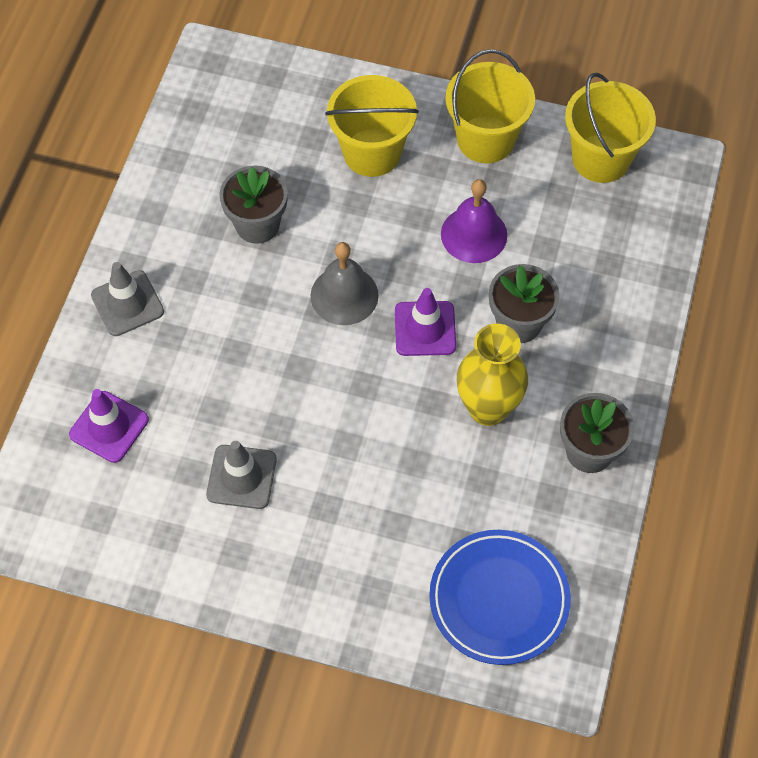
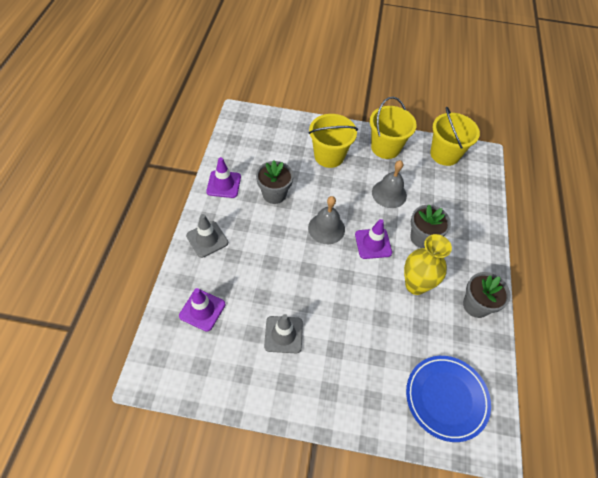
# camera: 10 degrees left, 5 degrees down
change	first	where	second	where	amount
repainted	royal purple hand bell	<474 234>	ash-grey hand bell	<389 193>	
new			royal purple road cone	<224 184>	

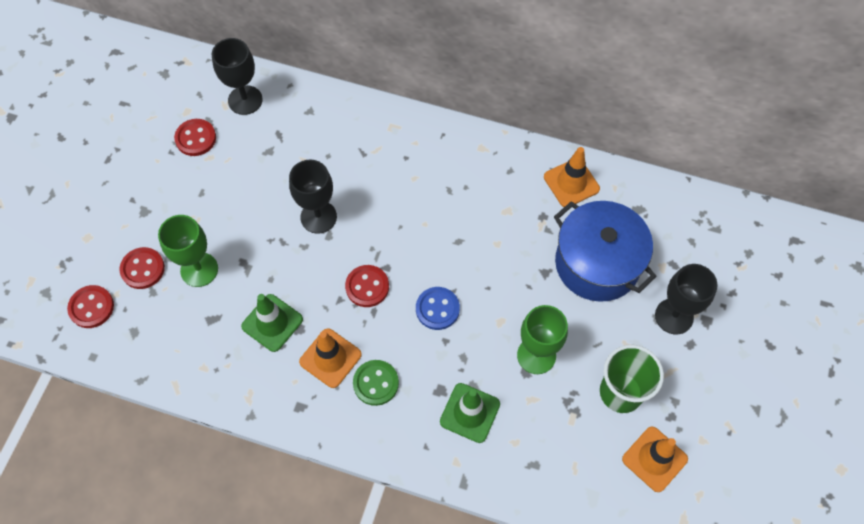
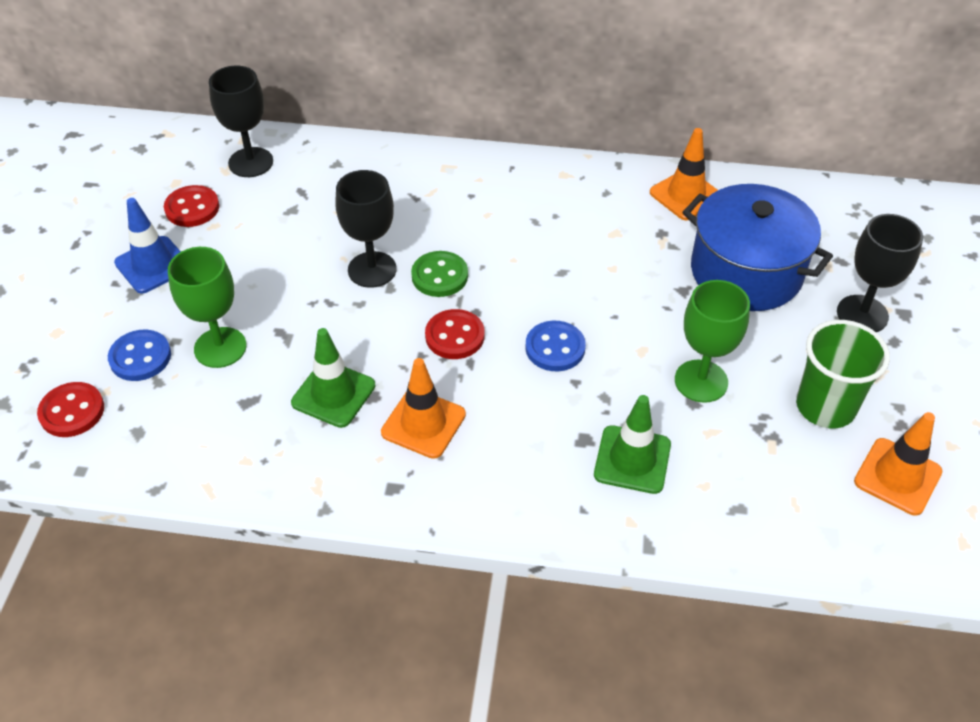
# camera: 10 degrees left, 15 degrees down
change	first	where	second	where	amount
repainted	scarlet button	<143 269>	cobalt button	<140 357>	
shifted	leaf-green button	<376 383>		<439 276>	
new			cobalt road cone	<153 265>	

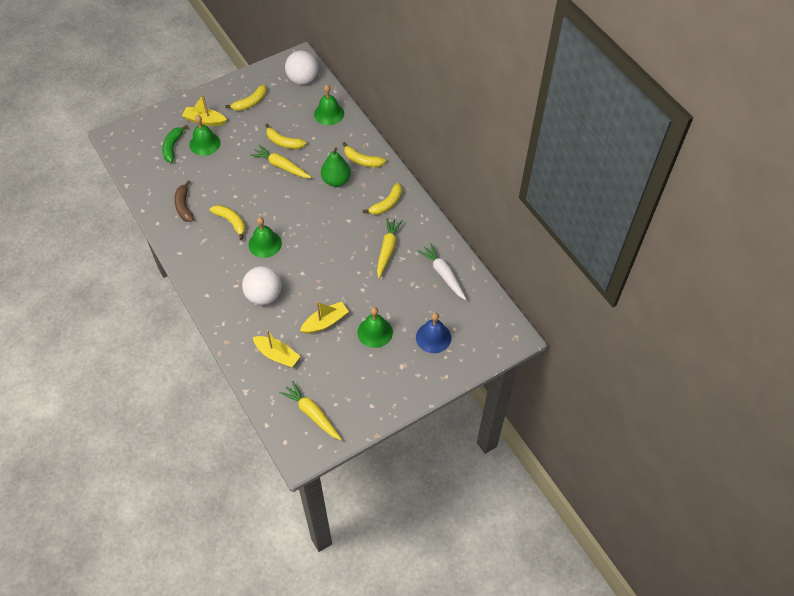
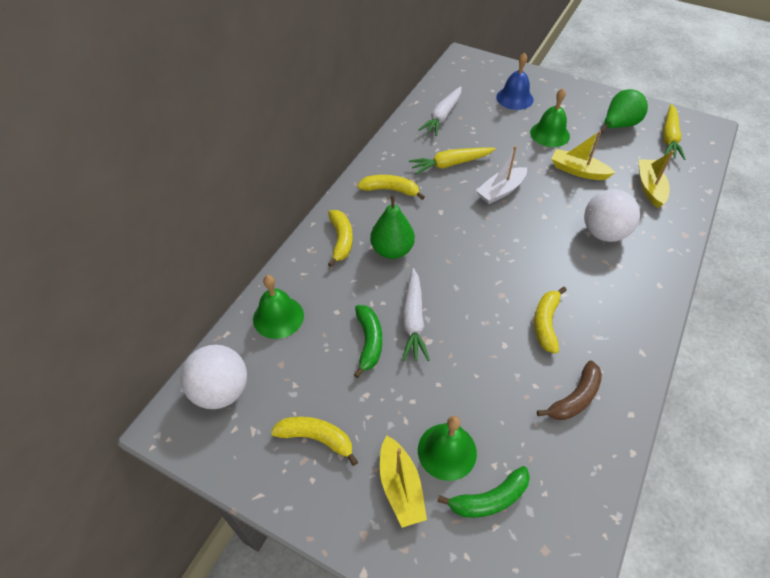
# camera: 120 degrees left, 5 degrees down
change	first	where	second	where	amount
repainted	yellow banana fruit	<284 142>	leaf-green banana fruit	<369 342>	
repainted	yellow toy carrot	<281 166>	snow-white toy carrot	<413 320>	
gone	leaf-green hand bell	<265 244>			
new			leaf-green toy pear	<618 126>	
new			snow-white toy boat	<501 191>	

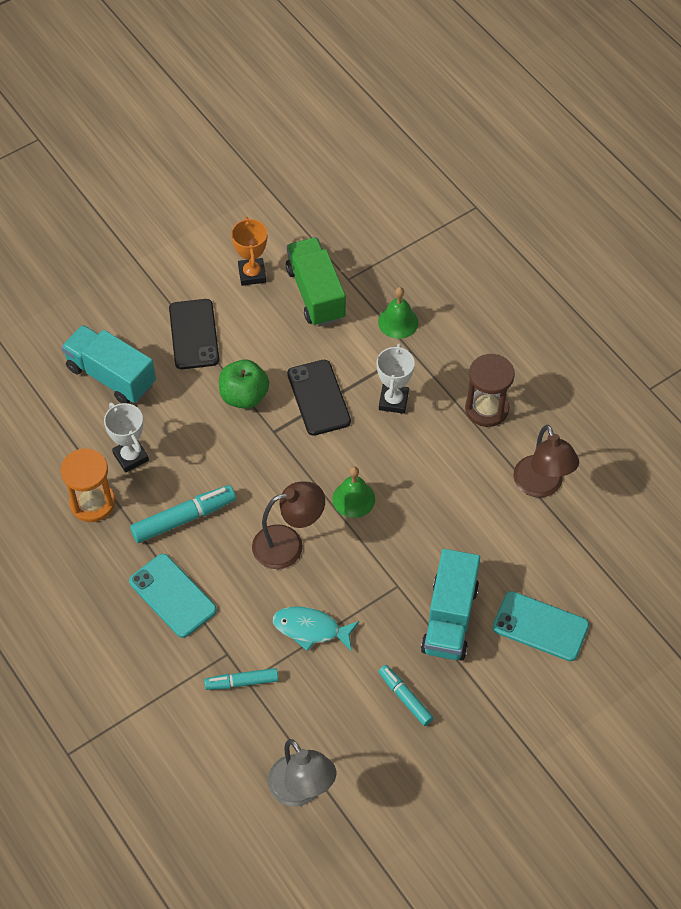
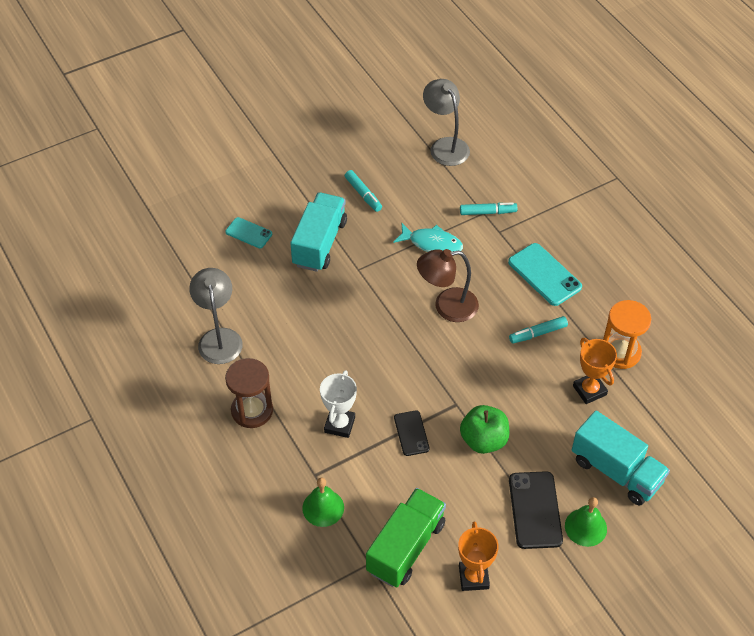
# camera: 175 degrees left, 5 degrees down
change	first	where	second	where	amount
rotated	leaf-green truck	<316 294>		<406 547>	135 degrees counterclockwise
scaled	black mobile phone	<318 398>		<411 433>	x0.61
repainted	snow-white prize cup	<131 457>	bright orange prize cup	<589 390>	
repainted	brown lamp	<541 486>	ash-grey lamp	<219 338>	
shifted	leaf-green hand bell	<353 499>		<585 527>	
scaled	aqua marker pen	<184 518>		<537 333>	x0.64
scaled	aqua mobile phone	<540 626>		<249 233>	x0.61

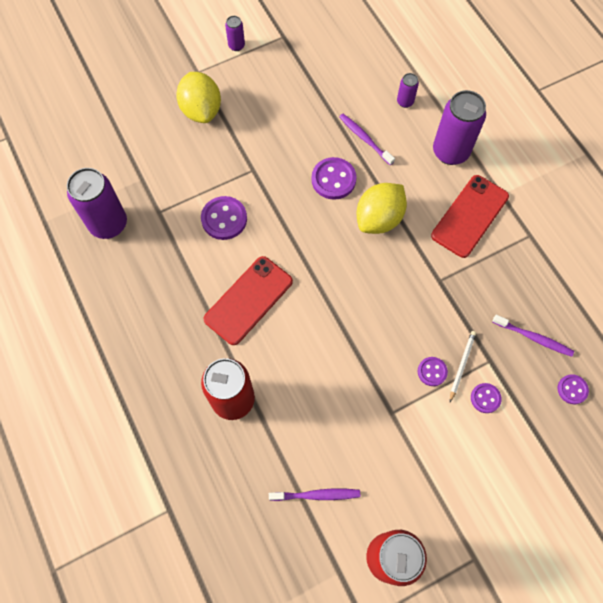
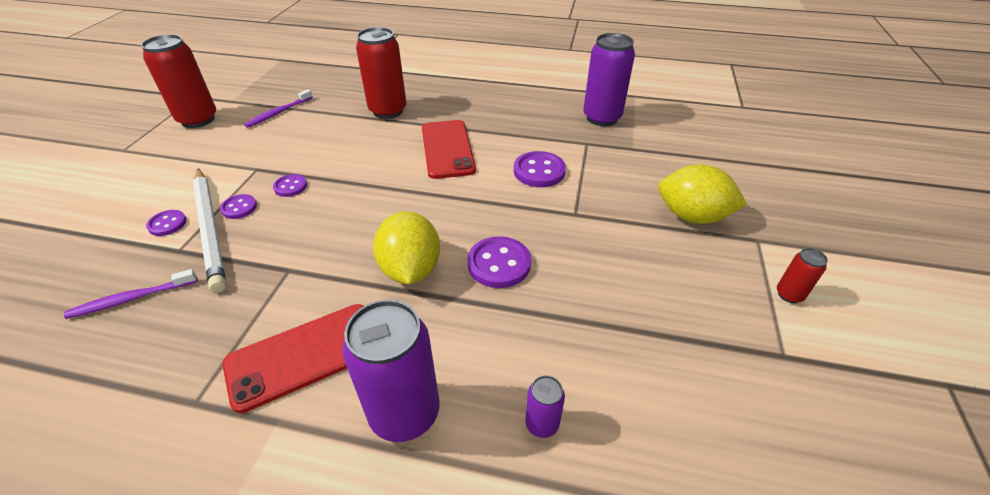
# camera: 130 degrees right, 25 degrees down
change	first	where	second	where	amount
repainted	royal purple soda can	<236 46>	scarlet soda can	<789 294>	
gone	royal purple tooth brush	<365 139>			
rotated	scarlet mobile phone	<470 216>		<304 355>	75 degrees clockwise
scaled	snow-white wooden pencil	<462 365>		<210 228>	x2.14
shifted	royal purple button	<572 389>		<290 186>	

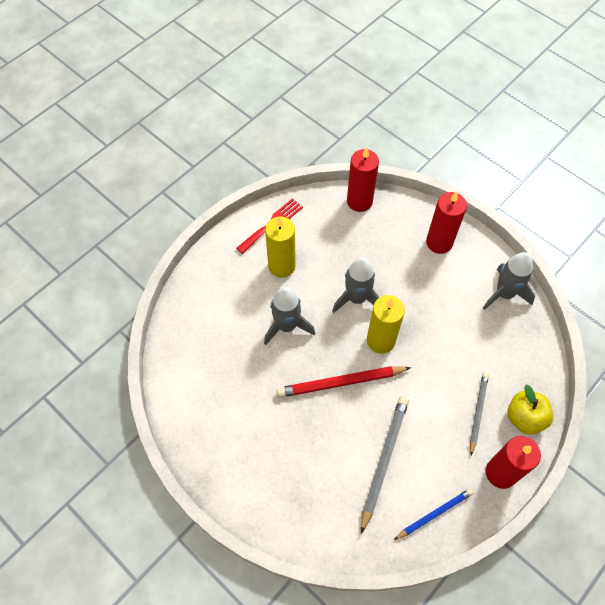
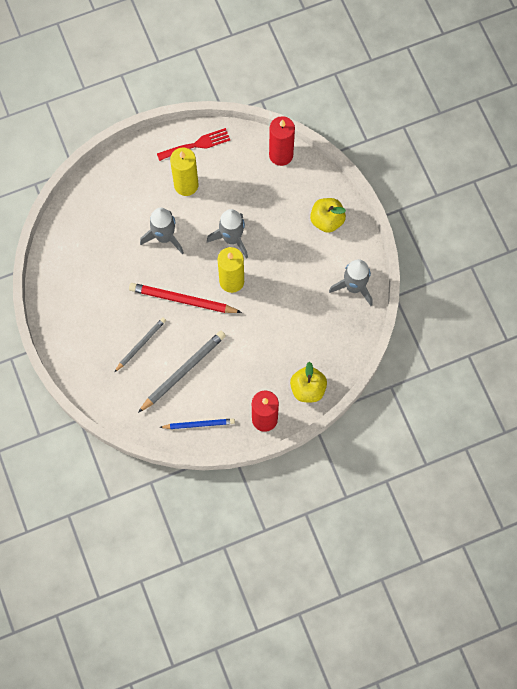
# camera: 25 degrees right, 10 degrees up
change	first	where	second	where	amount
swapped	scarlet pillar candle	<439 242>	yellow apple	<327 220>	
shifted	ash-grey wooden pencil	<478 412>		<141 344>	

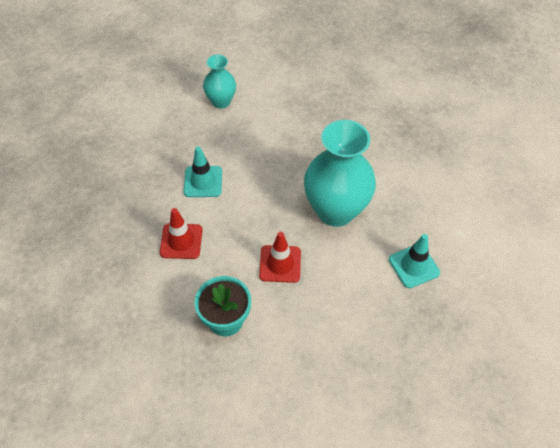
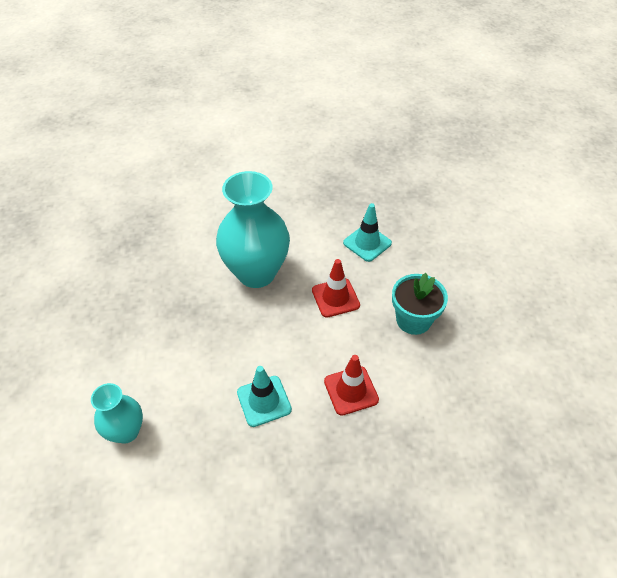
# camera: 110 degrees left, 5 degrees down
change	first	where	second	where	amount
shifted	aqua road cone	<414 266>		<367 243>	

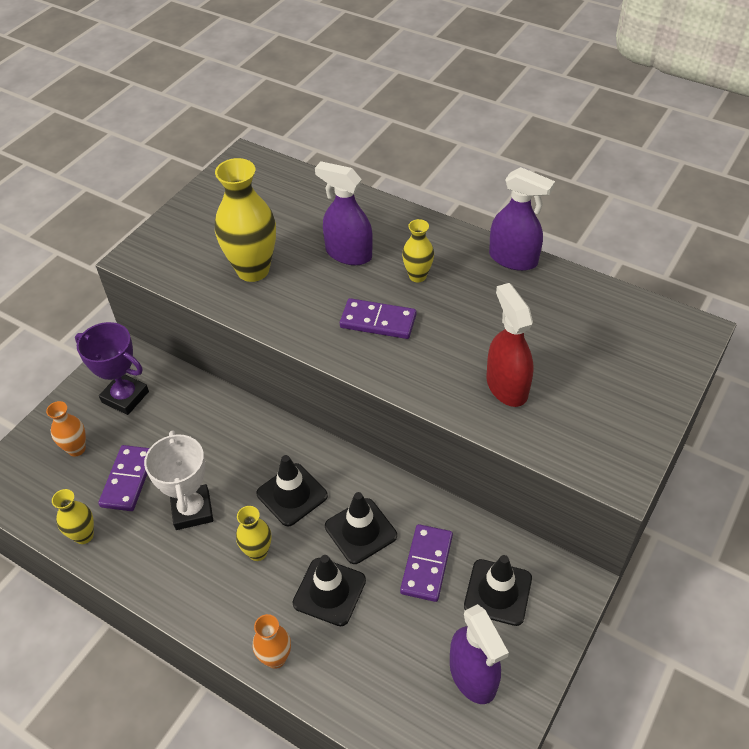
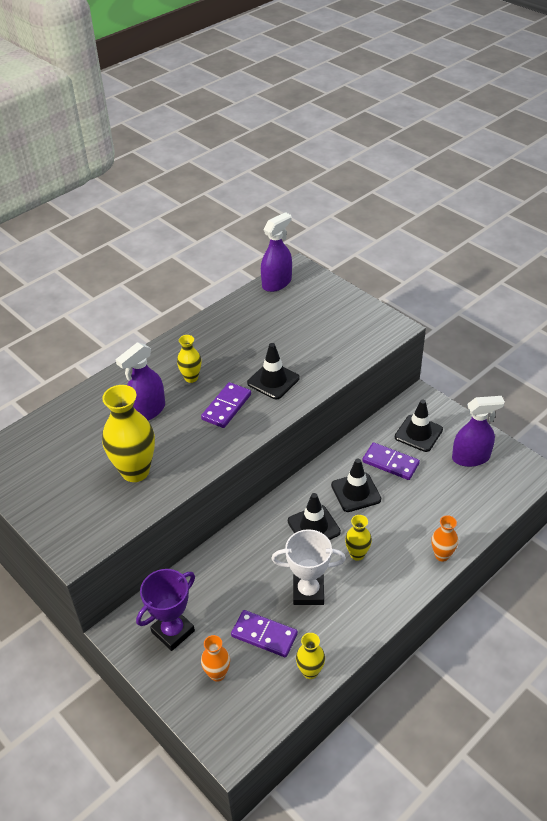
# camera: 75 degrees left, 5 degrees down
change	first	where	second	where	amount
shifted	royal purple spray cleaner	<513 259>		<277 283>	
gone	scarlet spray cleaner	<506 386>			
shifted	black road cone	<329 592>		<273 381>	

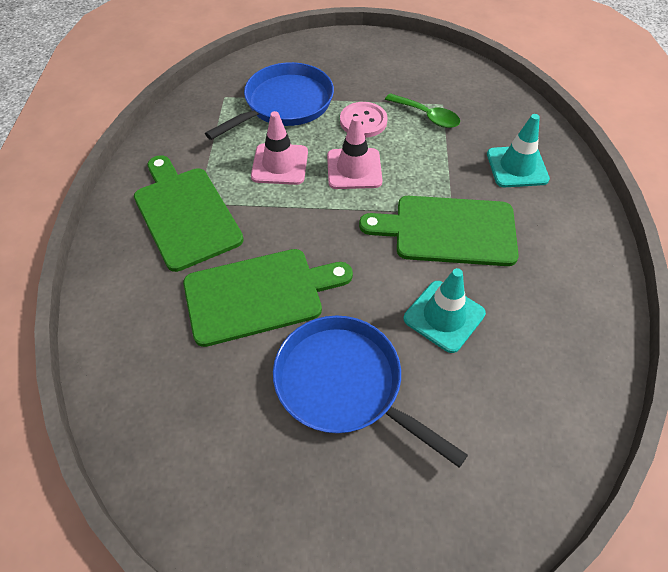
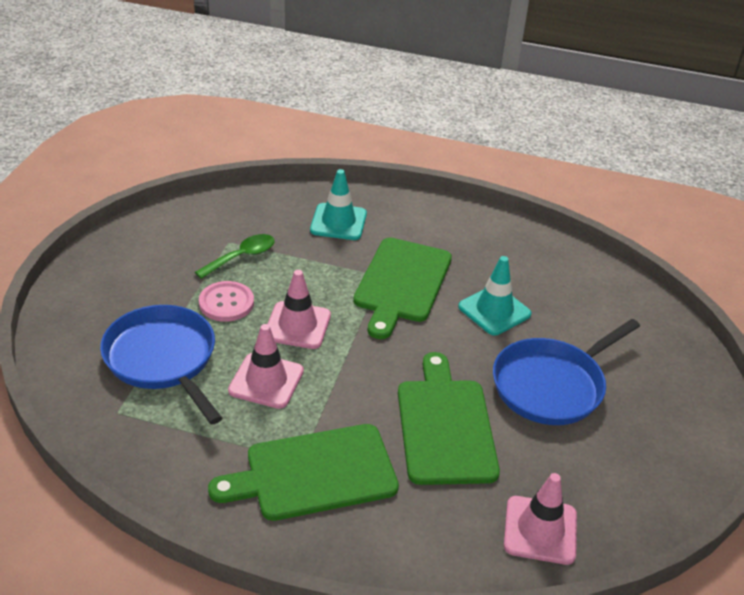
# camera: 80 degrees left, 15 degrees down
change	first	where	second	where	amount
new			rosy road cone	<540 530>	

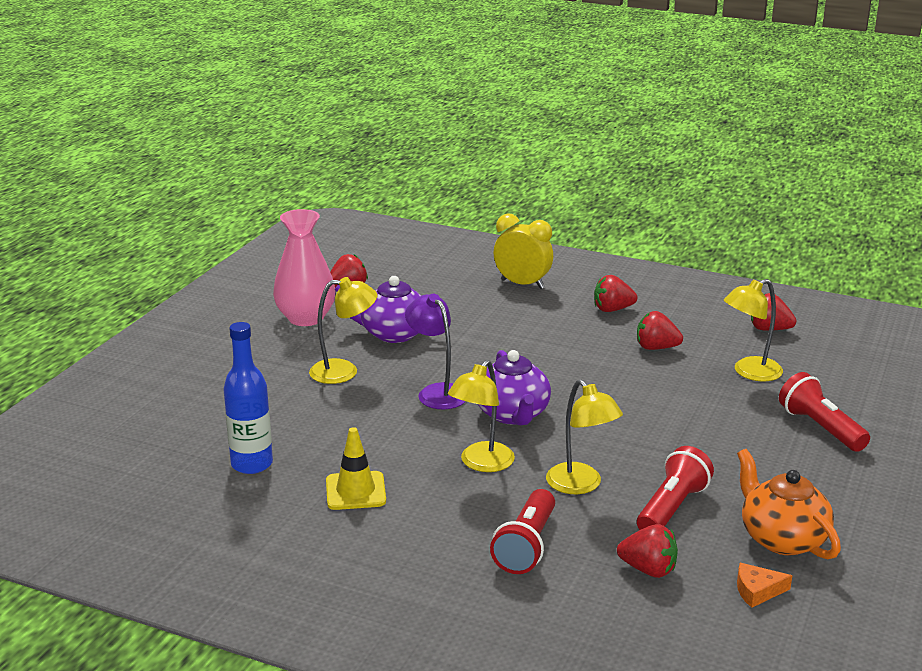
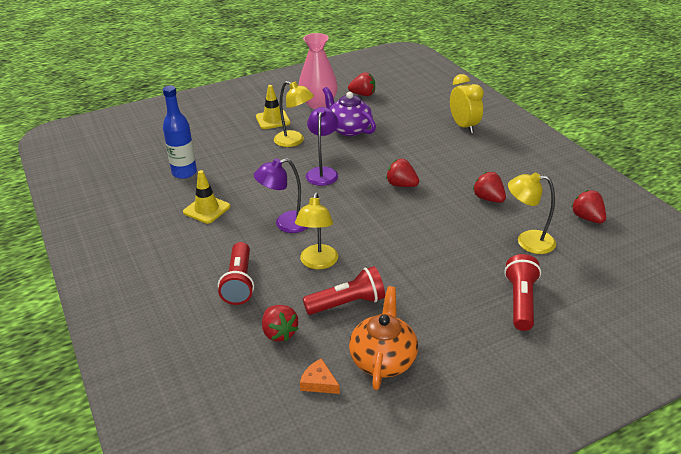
# camera: 40 degrees right, 10 degrees up
change	first	where	second	where	amount
shifted	scarlet strawberry	<612 309>		<401 185>	
gone	royal purple china teapot	<512 414>			
repainted	yellow lamp	<481 463>	royal purple lamp	<285 224>	
rotated	scarlet flashlight	<526 546>		<239 283>	60 degrees counterclockwise
new			yellow road cone	<273 120>	

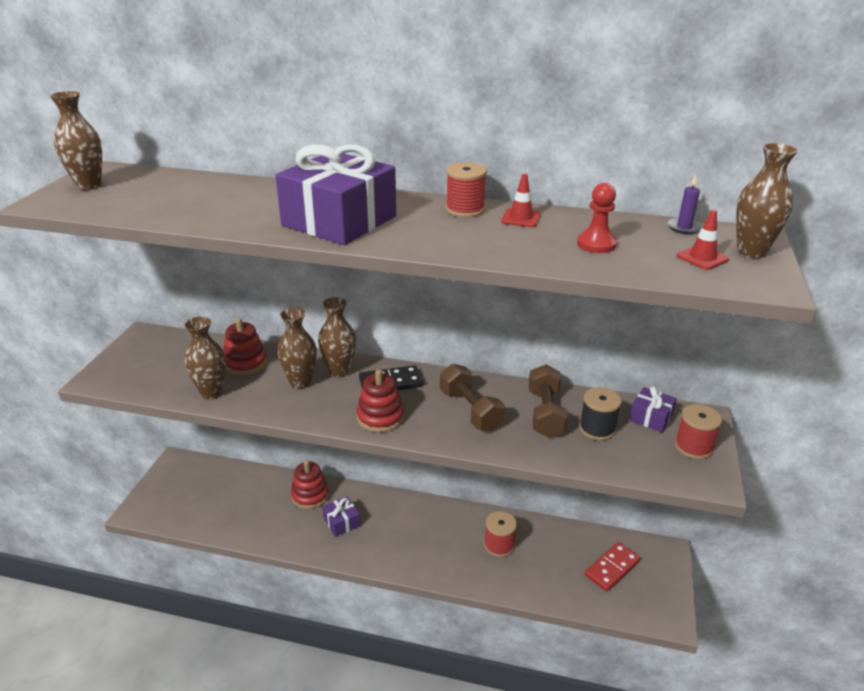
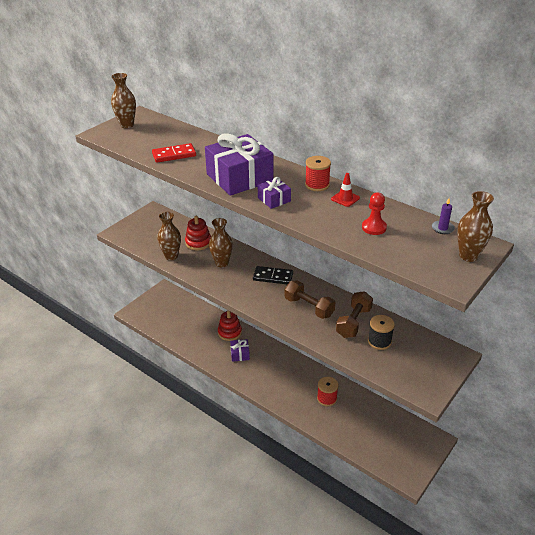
# camera: 25 degrees right, 5 degrees up
change	first	where	second	where	amount
gone	scarlet road cone	<702 258>			
gone	brown flower vase	<339 371>			
rotated	brown free weight	<470 410>		<309 307>	45 degrees counterclockwise
gone	scarlet stacking toy	<380 417>			
shifted	royal purple gift	<650 417>		<274 199>	
gone	scarlet bobbin	<693 447>			
shifted	scarlet domino tile	<612 568>		<174 155>	

